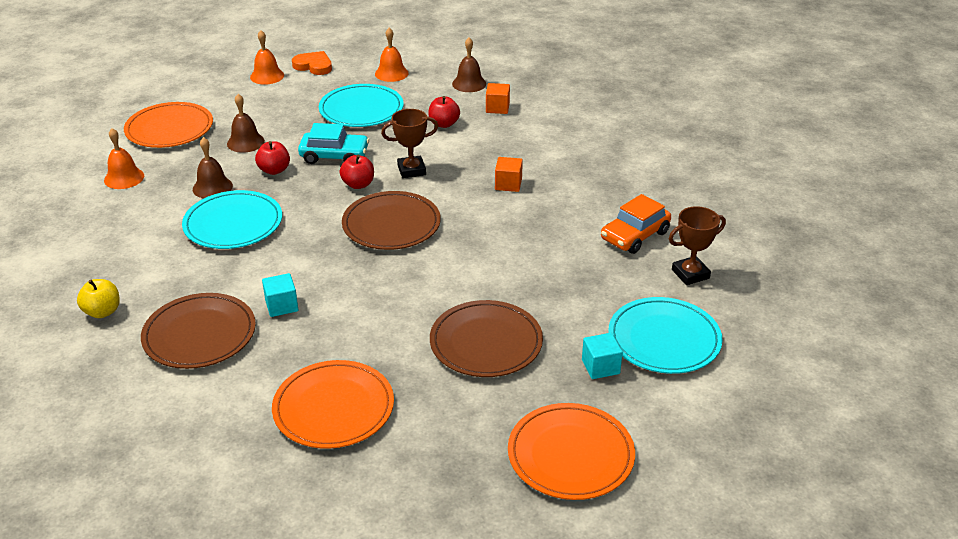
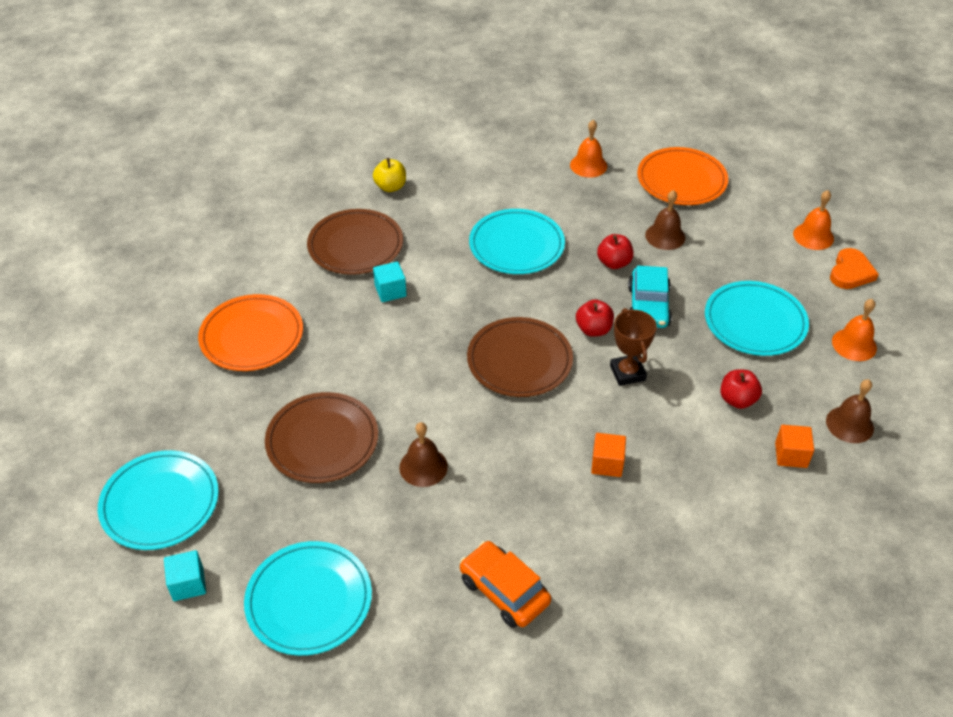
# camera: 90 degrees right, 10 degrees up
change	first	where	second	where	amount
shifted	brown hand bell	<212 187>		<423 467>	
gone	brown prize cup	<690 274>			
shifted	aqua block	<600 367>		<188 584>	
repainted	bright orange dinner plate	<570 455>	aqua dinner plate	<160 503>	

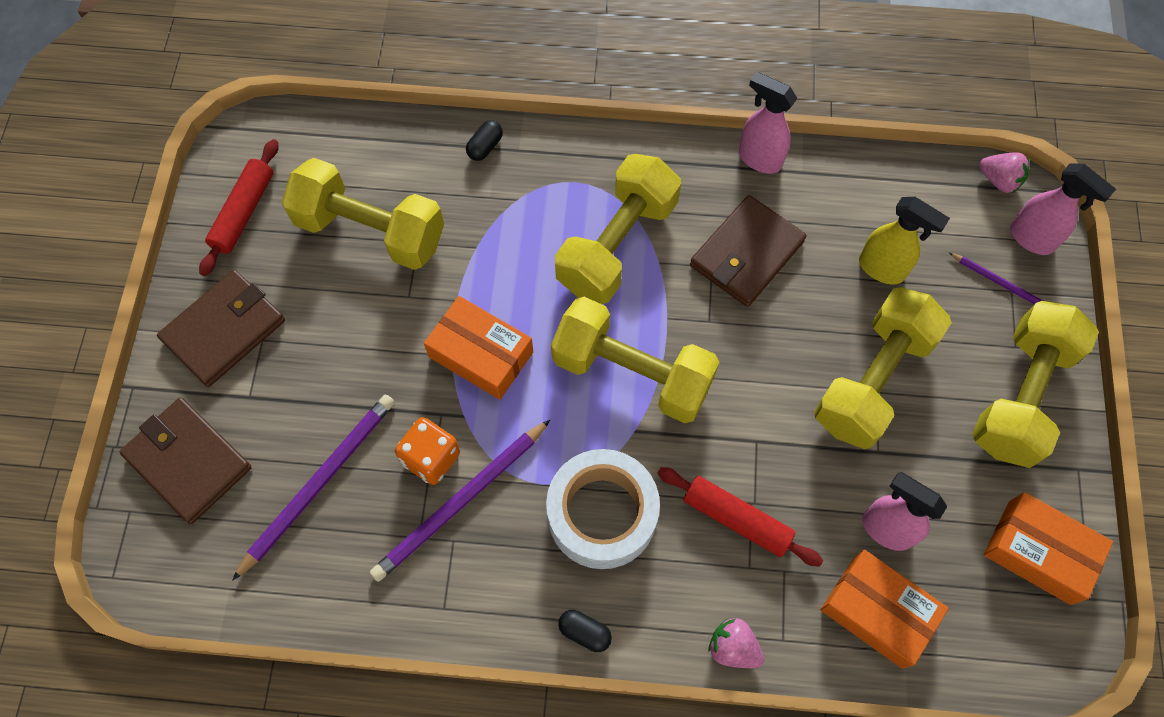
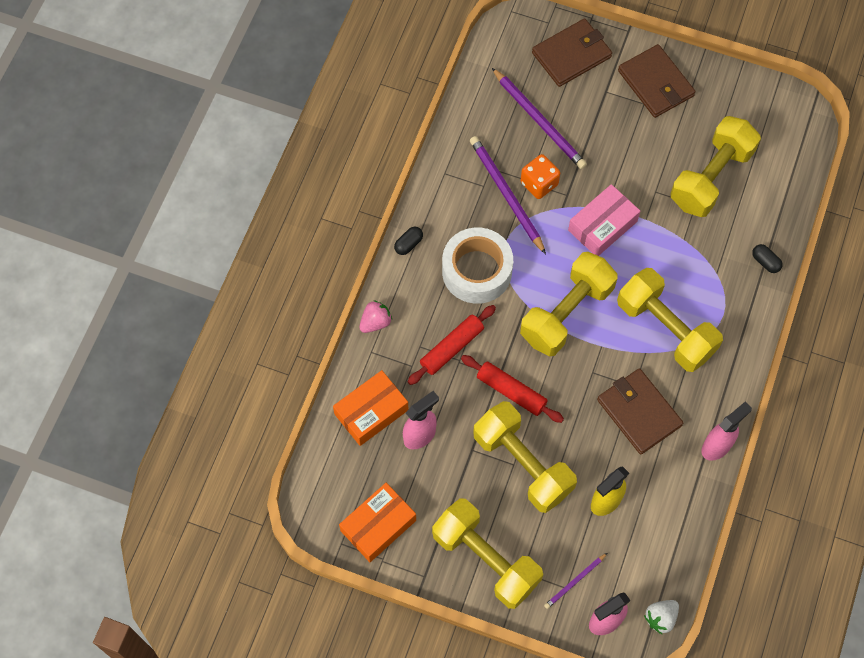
# camera: 105 degrees right, 0 degrees up
change	first	where	second	where	amount
shifted	scarlet pastry roller	<244 212>		<511 391>	
repainted	rosy strawberry	<999 180>	snow-white strawberry	<660 618>	
repainted	bright orange box	<481 354>	rosy box	<602 226>	

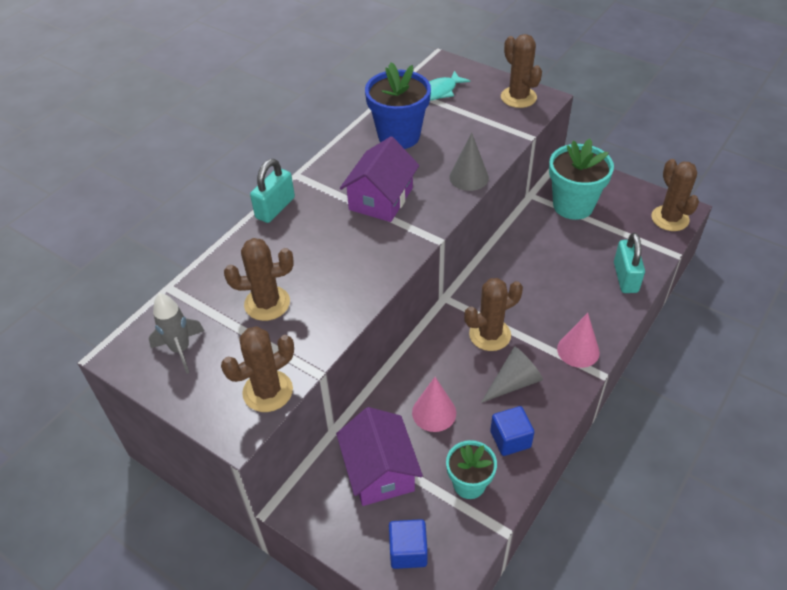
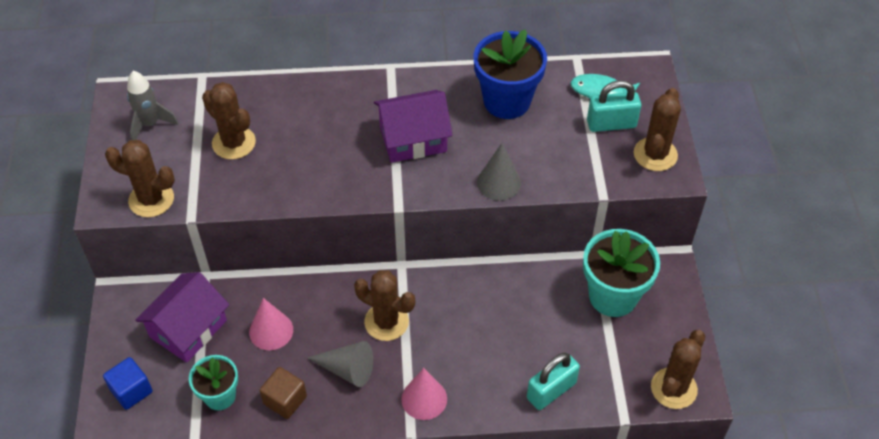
# camera: 50 degrees right, 5 degrees up
change	first	where	second	where	amount
shifted	aqua padlock	<275 208>		<611 124>	
repainted	cobalt block	<510 439>	brown block	<285 400>	

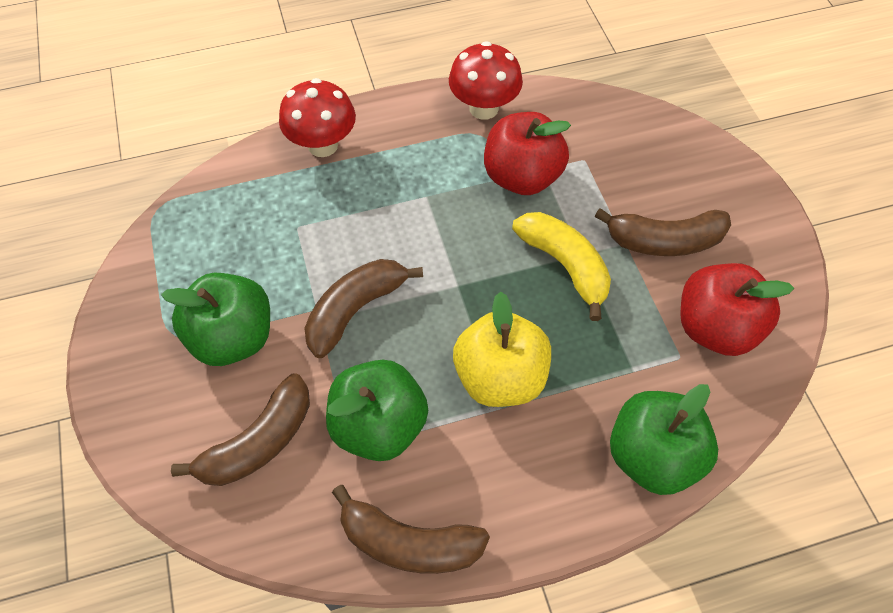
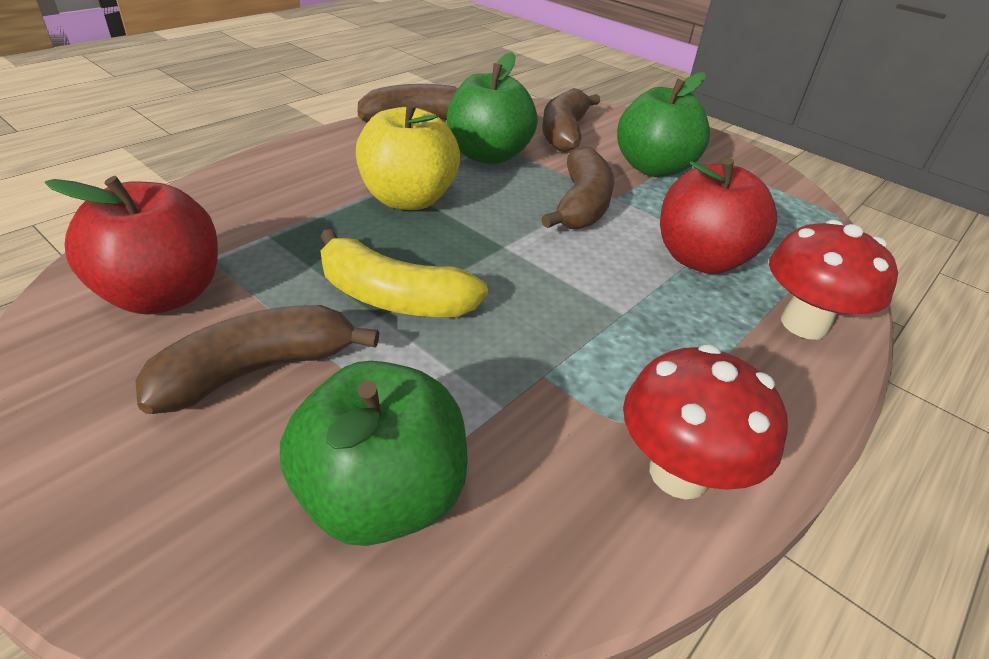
# camera: 145 degrees right, 20 degrees down
change	first	where	second	where	amount
shifted	scarlet apple	<522 177>		<701 259>	
shifted	leaf-green apple	<652 455>		<381 497>	

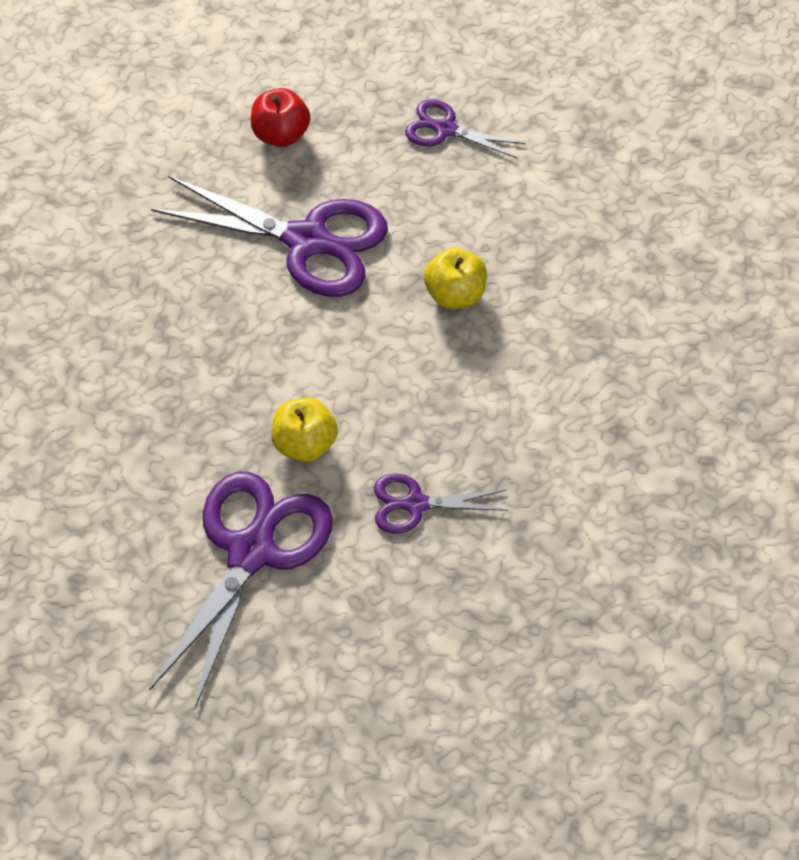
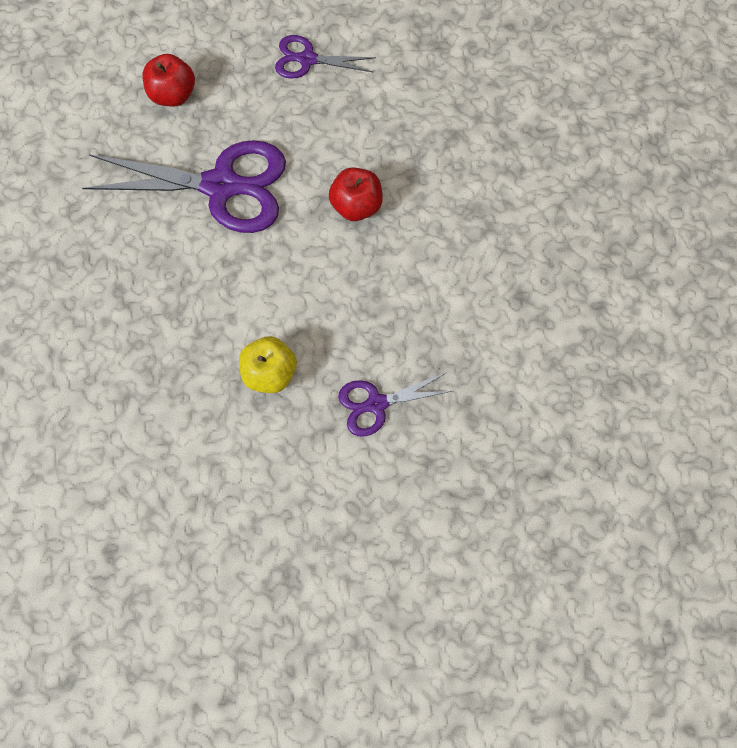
# camera: 15 degrees left, 15 degrees up
change	first	where	second	where	amount
repainted	yellow apple	<455 295>	scarlet apple	<356 205>	
gone	royal purple shears	<251 552>			

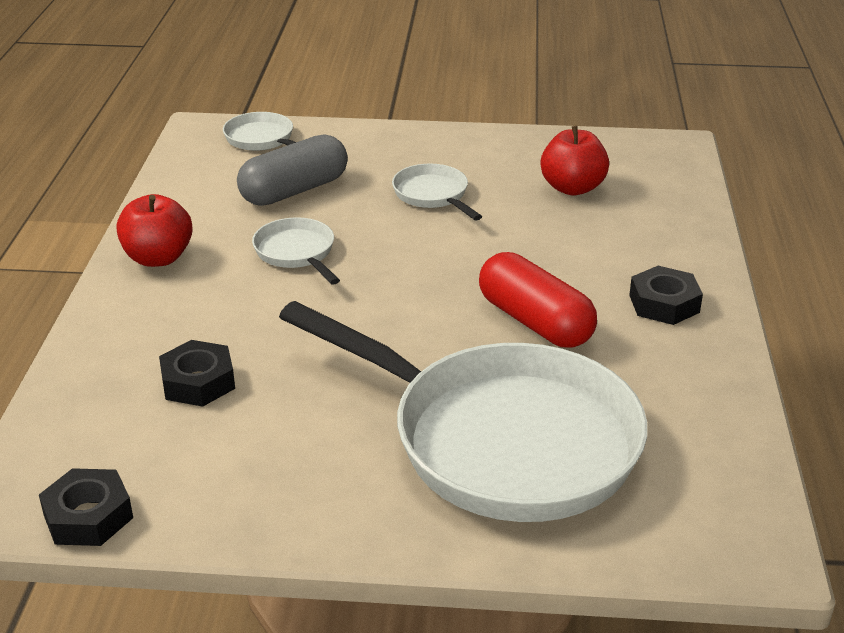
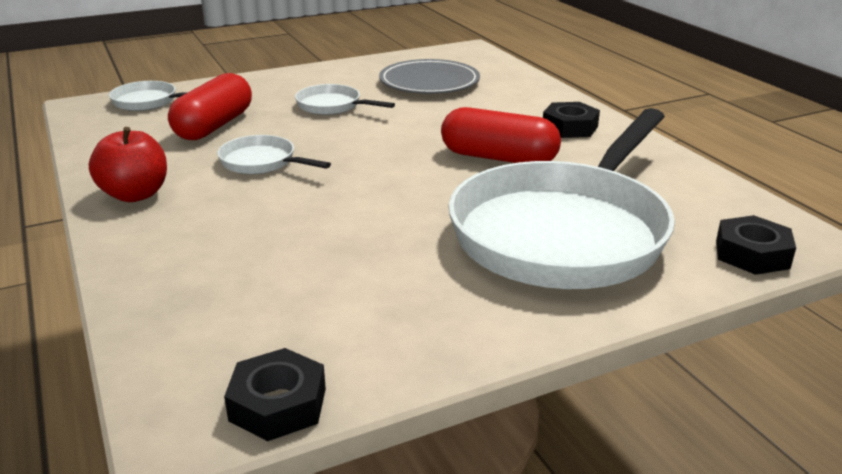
# camera: 30 degrees left, 5 degrees down
change	first	where	second	where	amount
swapped	scarlet apple	<572 188>	ash-grey dinner plate	<429 82>	
repainted	ash-grey capsule	<294 191>	scarlet capsule	<214 126>	
rotated	snow-white skillet	<500 440>		<565 232>	120 degrees clockwise
shifted	black hexagon nut	<198 382>		<752 254>	

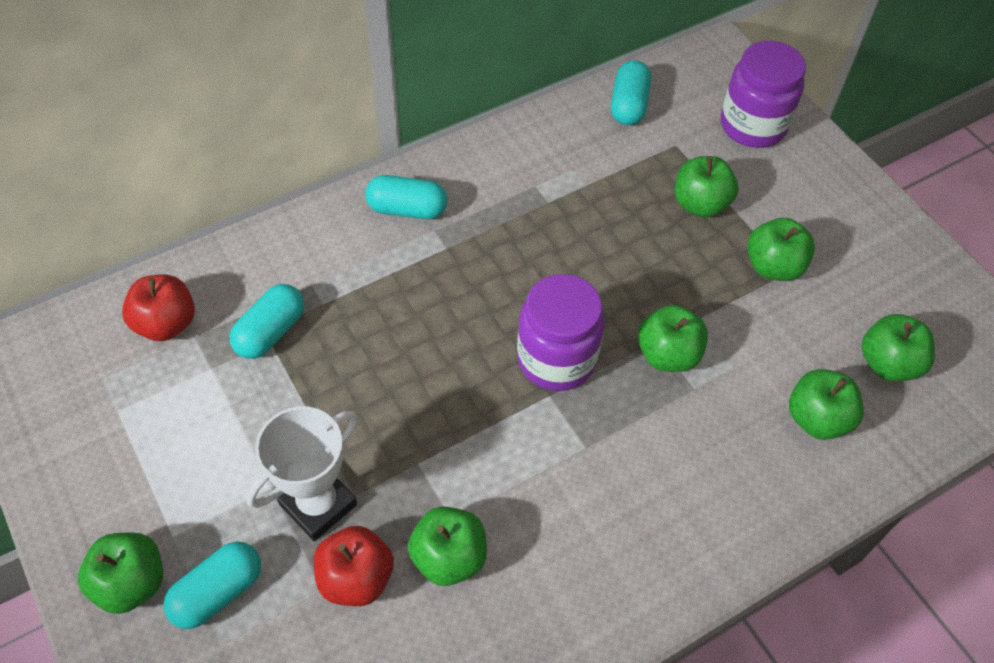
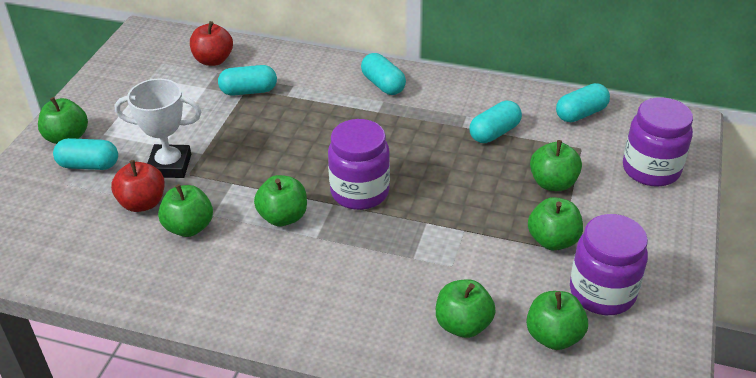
# camera: 50 degrees right, 15 degrees down
change	first	where	second	where	amount
shifted	leaf-green apple	<668 354>		<283 217>	
new			aqua capsule	<494 133>	
new			royal purple jar	<602 292>	

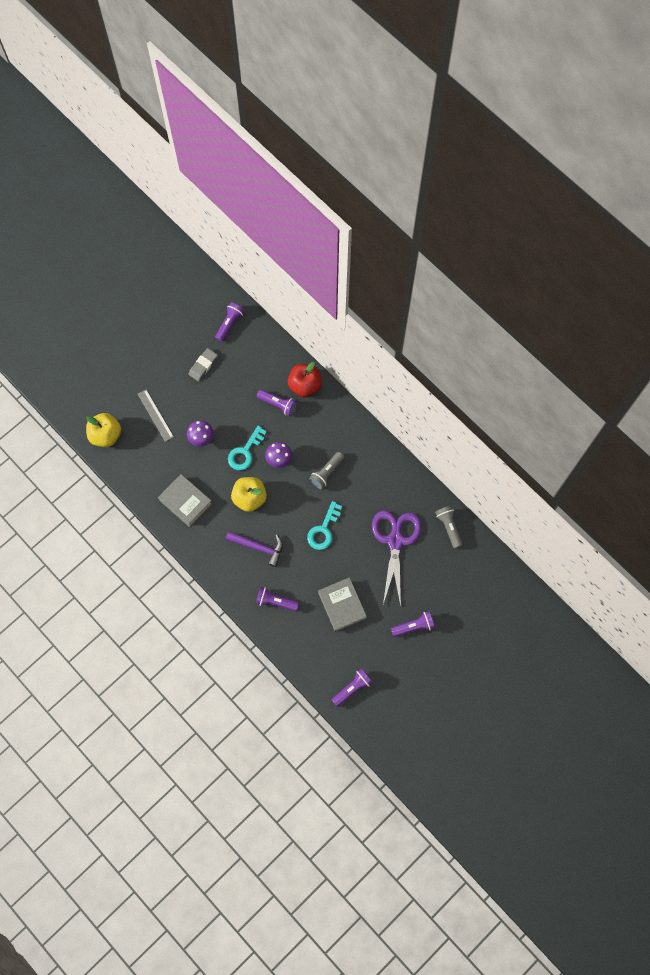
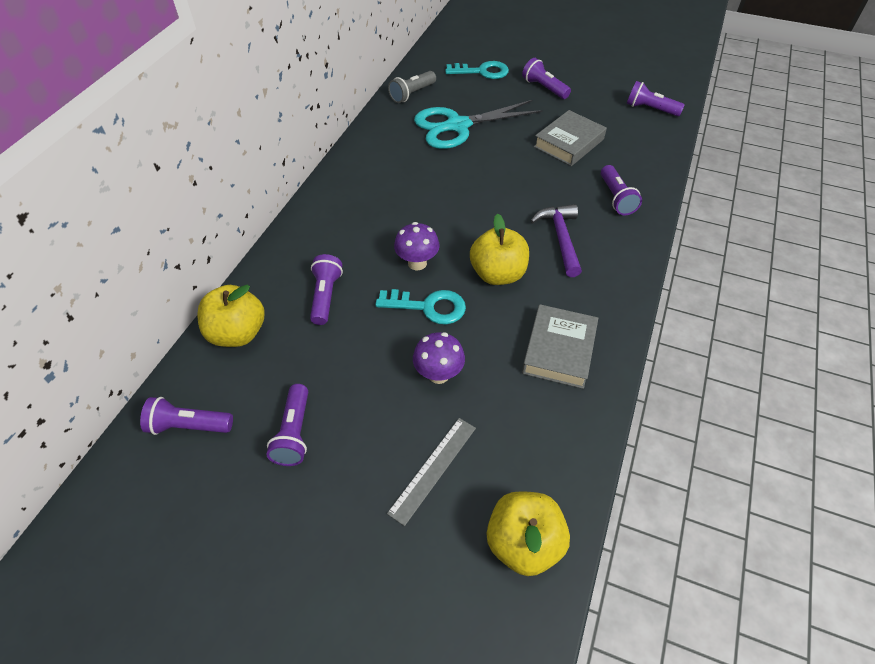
# camera: 115 degrees left, 20 degrees down
change	first	where	second	where	amount
swapped	ash-grey gum eraser	<203 365>	royal purple flashlight	<294 433>	
gone	scarlet apple	<305 386>			
gone	ash-grey flashlight	<326 473>			
shifted	aqua key	<323 530>		<482 71>	
repainted	royal purple shears	<395 541>	aqua shears	<458 126>	
new			yellow apple	<238 333>	

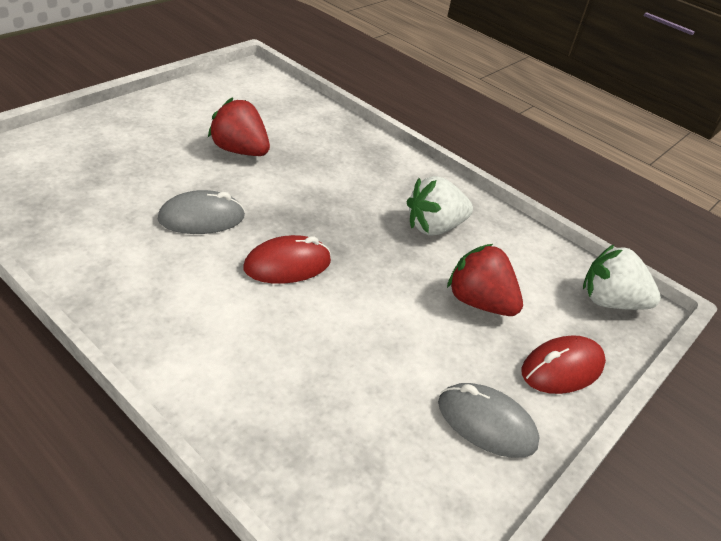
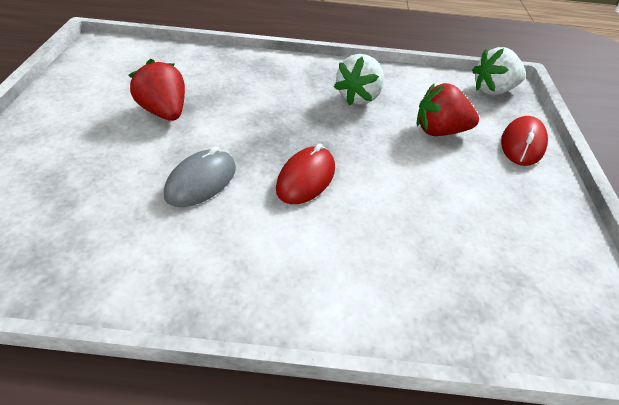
# camera: 35 degrees left, 5 degrees up
change	first	where	second	where	amount
rotated	scarlet strawberry	<240 150>		<165 112>	60 degrees clockwise
gone	ash-grey PC mouse	<486 423>			

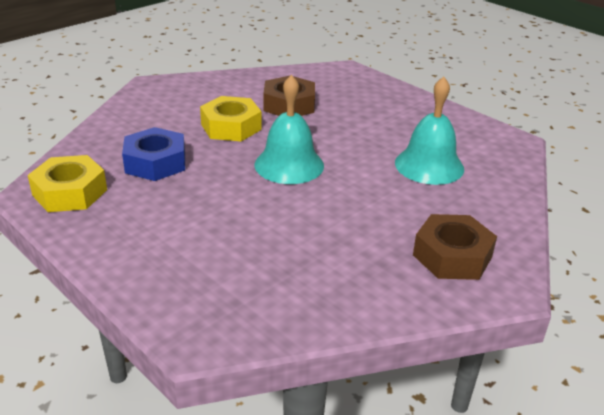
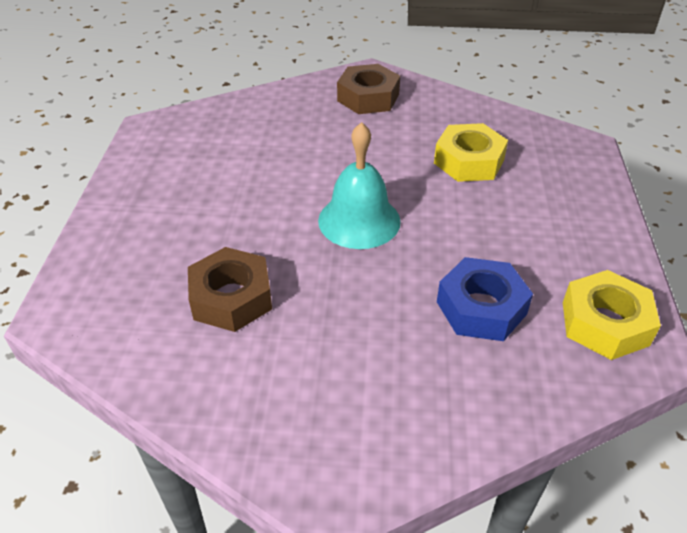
# camera: 130 degrees left, 10 degrees up
change	first	where	second	where	amount
gone	aqua hand bell	<429 165>			
shifted	yellow hexagon nut	<231 127>		<469 161>	

